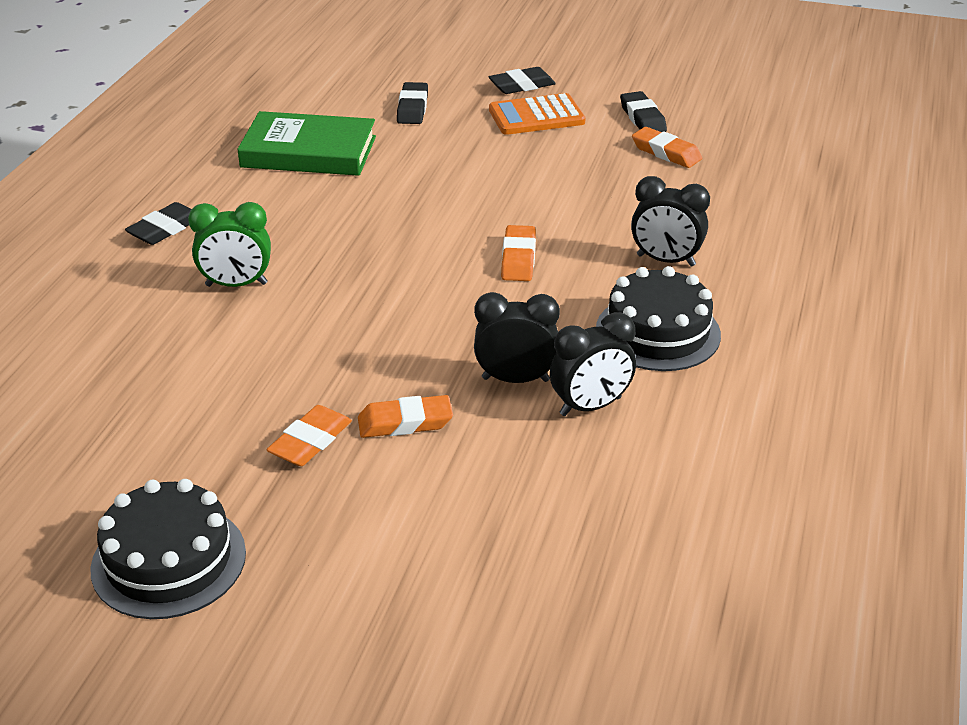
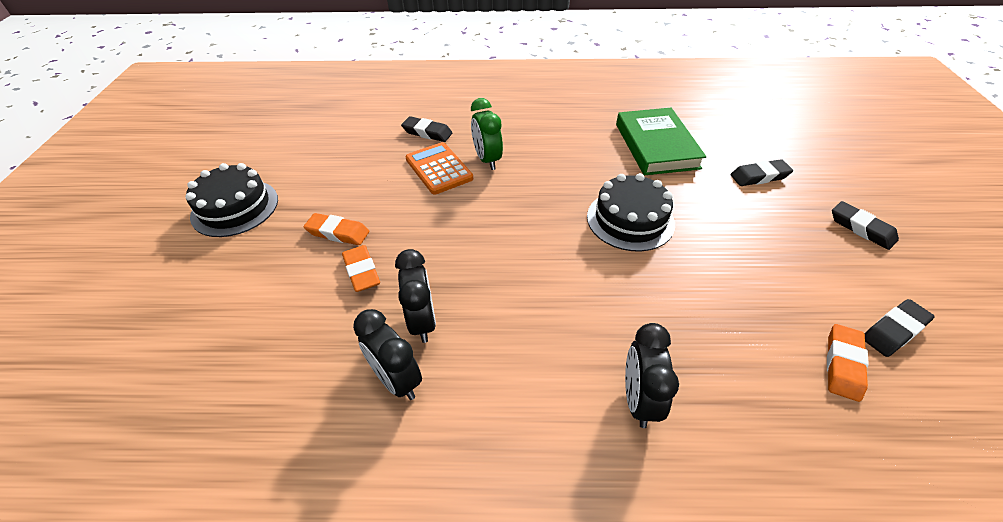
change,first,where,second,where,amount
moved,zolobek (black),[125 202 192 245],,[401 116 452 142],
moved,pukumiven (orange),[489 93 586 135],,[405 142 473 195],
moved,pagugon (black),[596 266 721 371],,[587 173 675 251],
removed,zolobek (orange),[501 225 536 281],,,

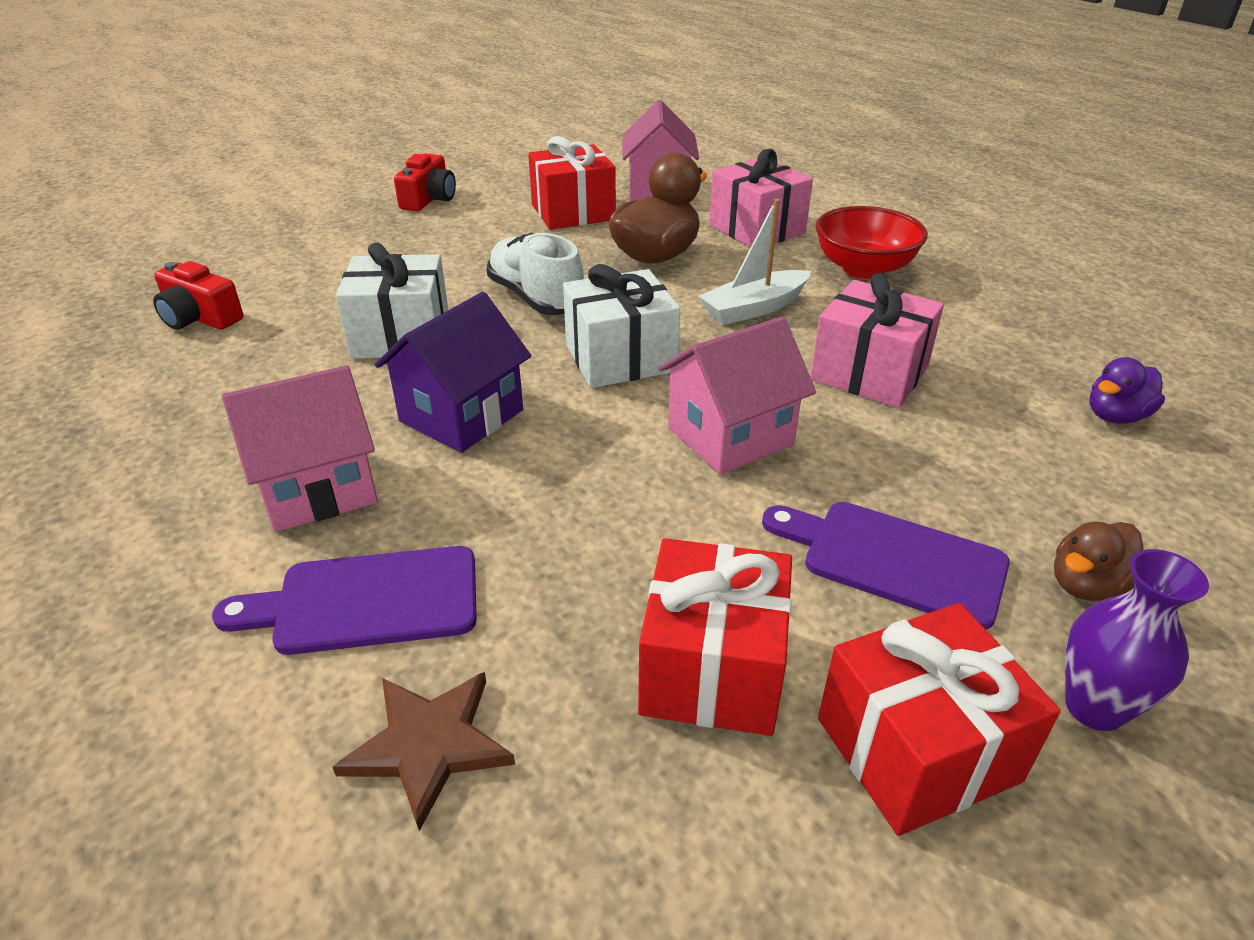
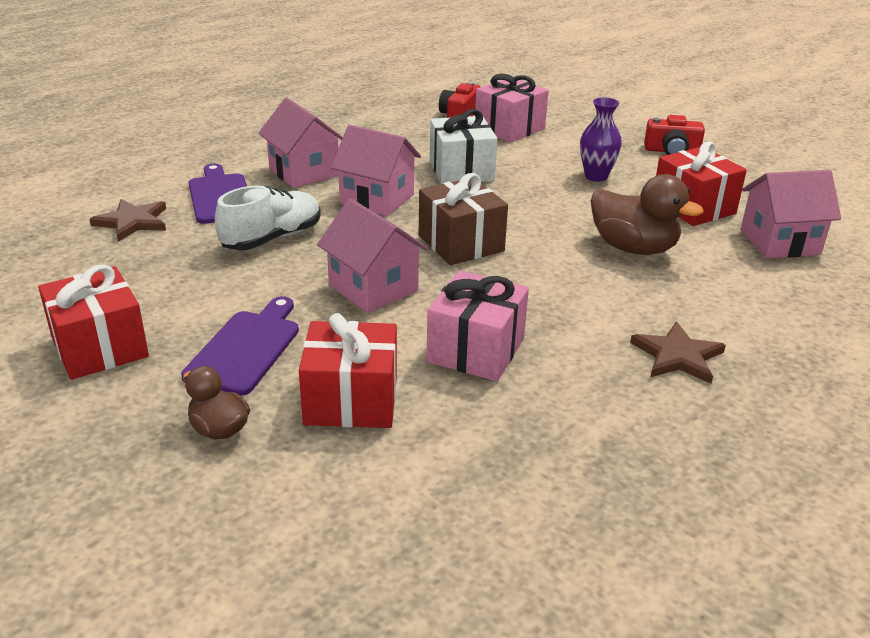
change,first,where,second,where,amount
moved,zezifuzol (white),[486 233 584 315],,[215 185 321 250],
moved,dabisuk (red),[638 538 792 736],,[299 313 397 428],
recoloured,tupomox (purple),[375 292 531 453],tupomox (pink),[331 125 421 216],
recoloured,dabisuk (white),[563 264 680 388],dabisuk (brown),[419 173 508 265],
moved,dabisuk (pink),[709 149 813 247],,[475 74 549 143],
moved,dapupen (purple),[1065 549 1209 731],,[580 97 622 182],
replaced,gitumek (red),[816 206 928 279],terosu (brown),[630 321 726 384],
removed,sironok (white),[698 199 811 325],,,
removed,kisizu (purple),[1089 357 1165 424],,,

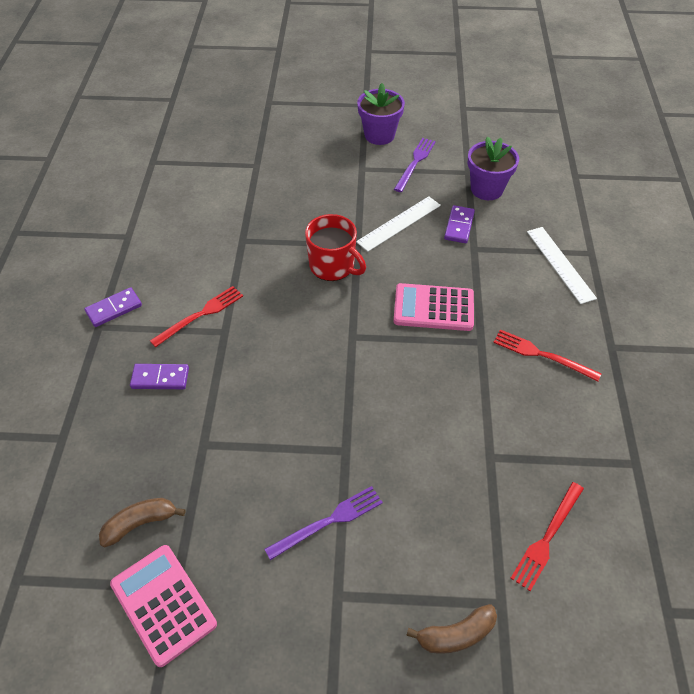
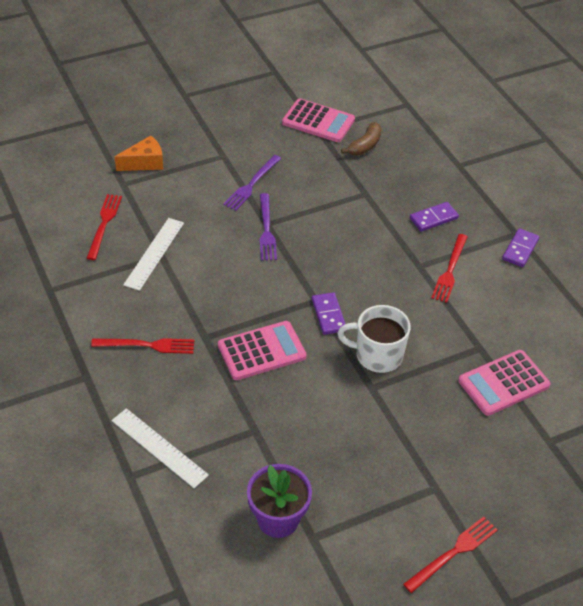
change,first,where,second,where,amount
replaced,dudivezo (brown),[406 604 497 654],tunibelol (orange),[115 136 163 171],
moved,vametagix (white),[356 196 441 252],,[123 218 184 291],
moved,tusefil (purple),[394 138 436 192],,[260 193 277 260],
moved,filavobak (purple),[444 205 475 243],,[312 292 345 335],
recoloured,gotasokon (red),[305 214 366 281],gotasokon (white),[337 305 411 373],
replaced,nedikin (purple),[357 83 405 145],tusefil (red),[403 517 498 593],
added,,,pukumiven (pink),[458 350 550 416],

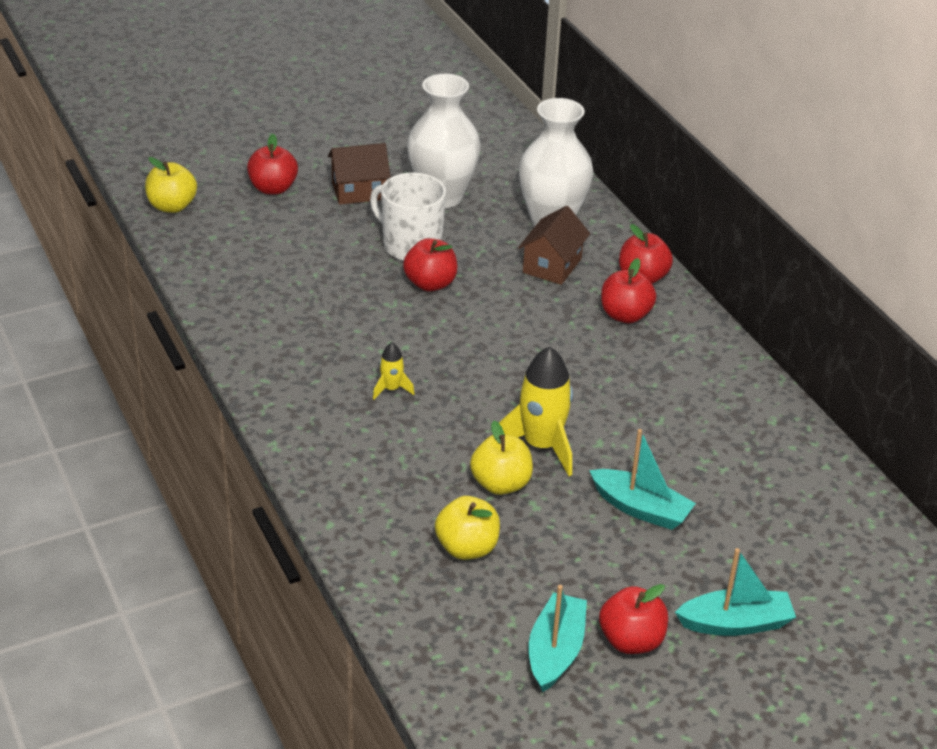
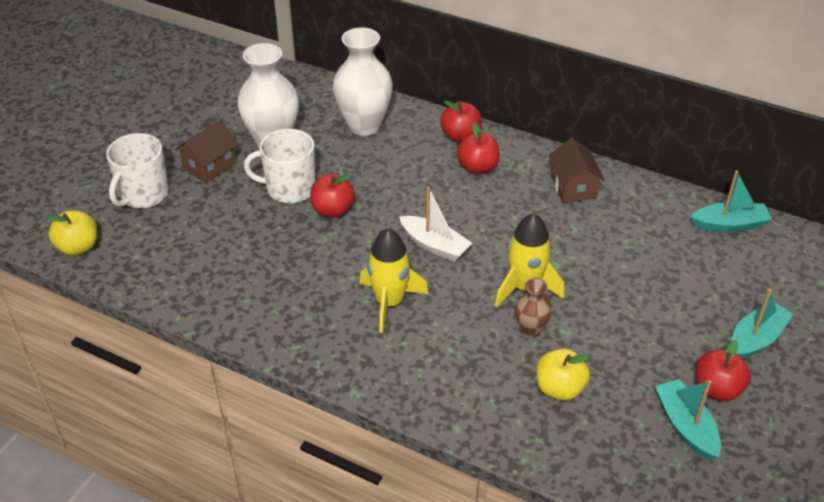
change,first,where,second,where,amount
replaced,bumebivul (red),[247 134 298 195],gotasokon (white),[106 133 169 208],
resized,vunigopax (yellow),[373 343 414 399],,[359 228 429 333],x2.05
added,,,sironok (white),[399 187 472 262],
replaced,bumebivul (yellow),[470 421 533 495],dapupen (brown),[515 278 552 338],
moved,tupomox (brown),[518 206 590 285],,[548 137 605 203],
moved,sironok (turquoise),[589 429 696 530],,[690 170 772 232],

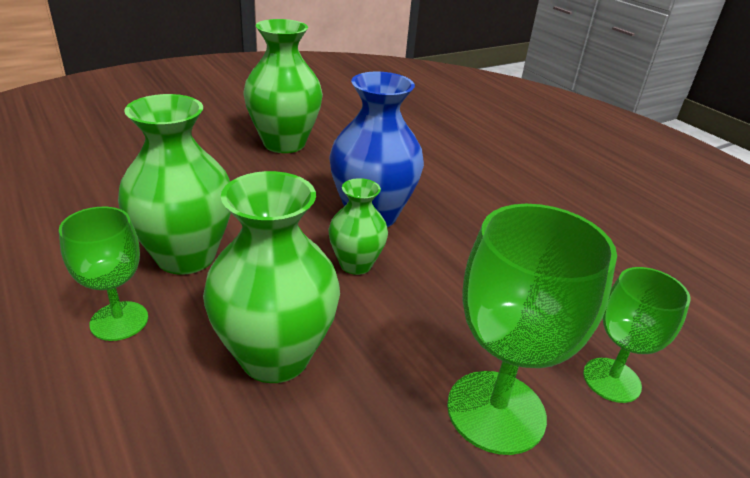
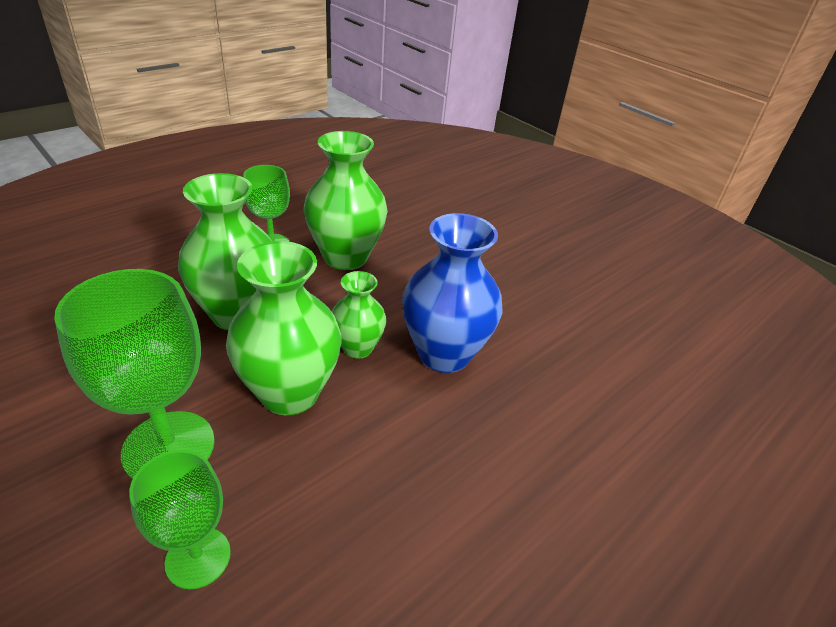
change,first,where,second,where,amount
moved,dapupen (green),[244 19 323 153],,[226 241 341 415],

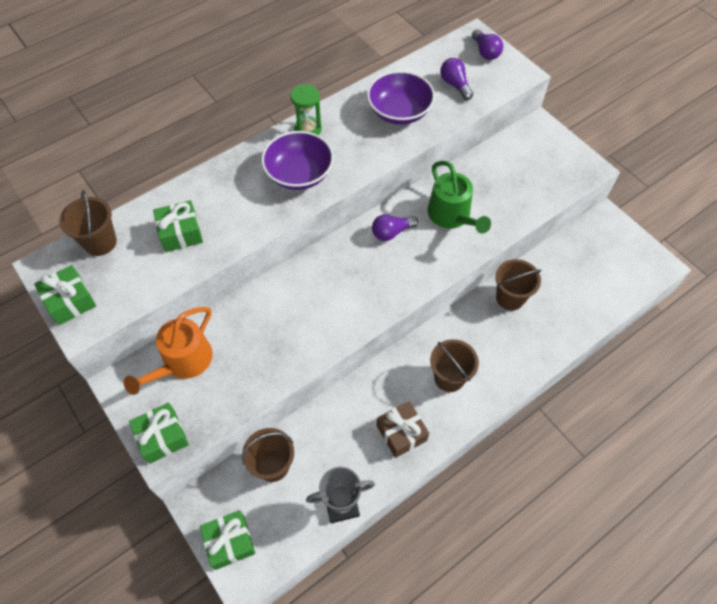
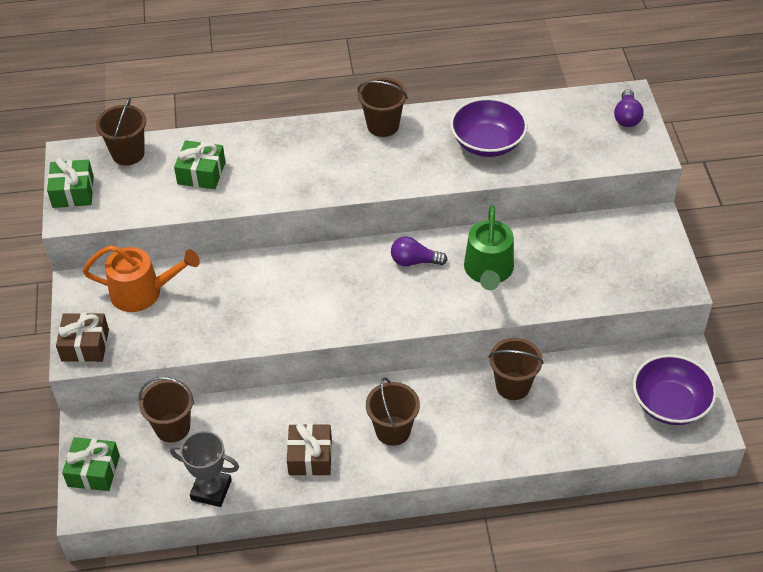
change,first,where,second,where,amount
recoloured,dabisuk (green),[129 403 189 464],dabisuk (brown),[56 313 109 362],
turned,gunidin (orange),[124 307 213 395],,[83 245 200 312],150 degrees counterclockwise
replaced,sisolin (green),[290 84 322 135],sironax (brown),[357 77 408 137],
moved,gitumek (purple),[261 131 334 190],,[633 354 717 425],
removed,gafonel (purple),[440 58 473 100],,,

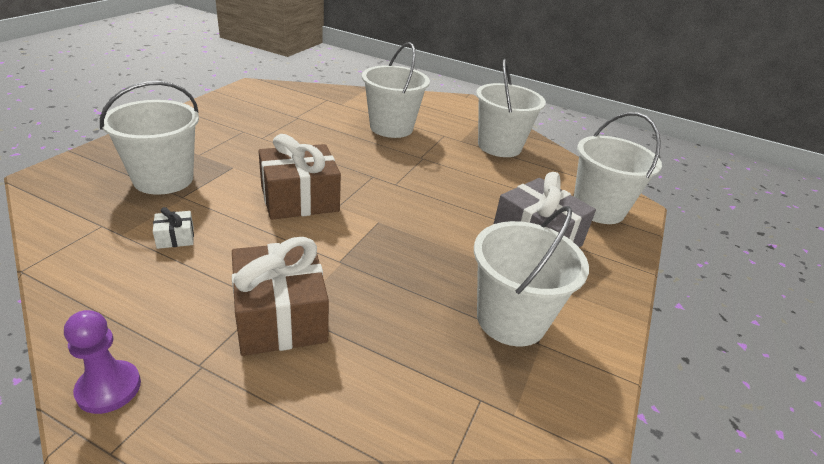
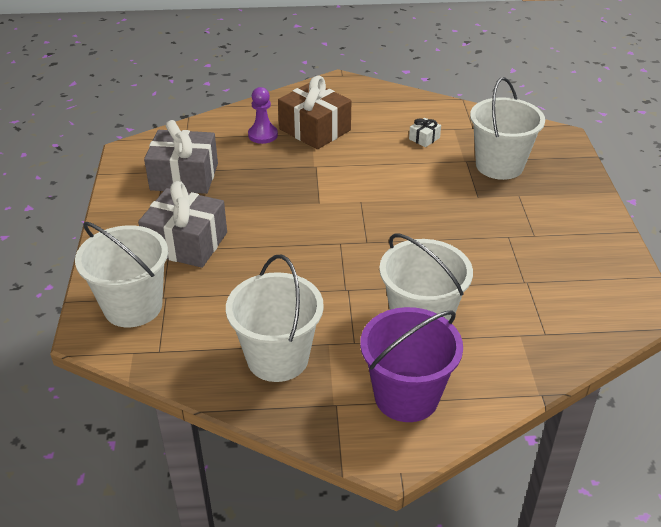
change,first,where,second,where,amount
replaced,sironax (white),[474 206 589 346],dabisuk (grey),[144 120 218 194],
moved,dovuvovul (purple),[64 310 141 414],,[248 87 278 144],
added,,,sironax (purple),[360 307 463 422],
removed,dabisuk (brown),[259 134 341 220],,,

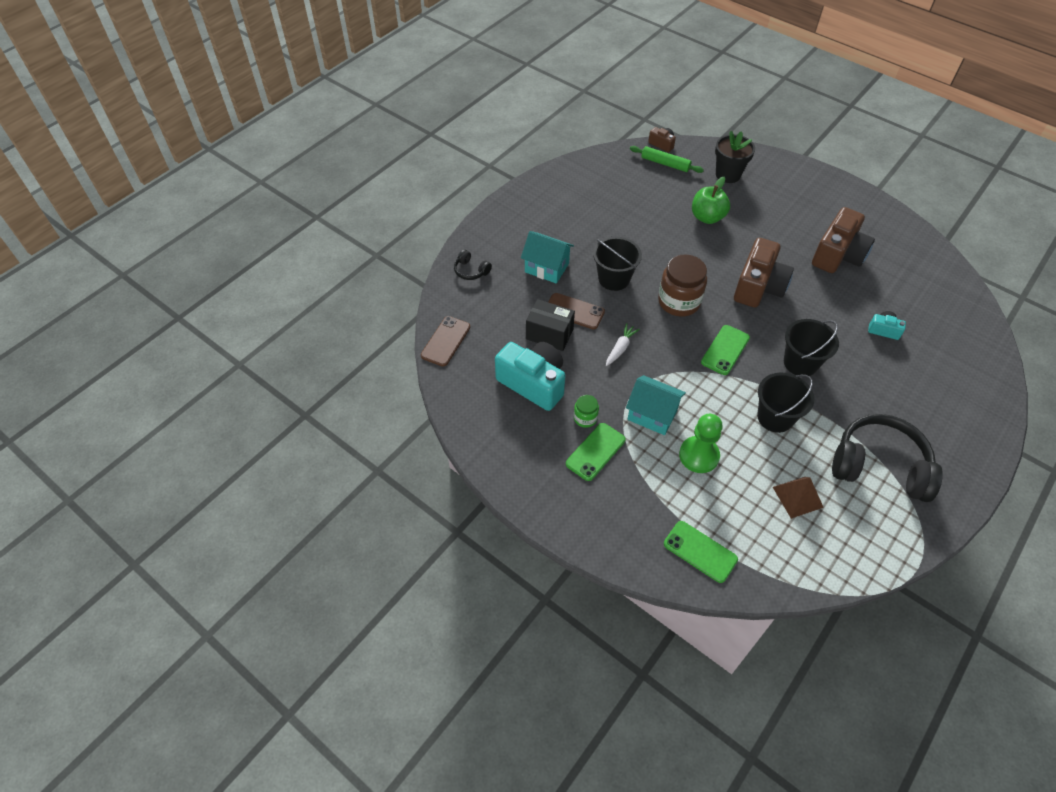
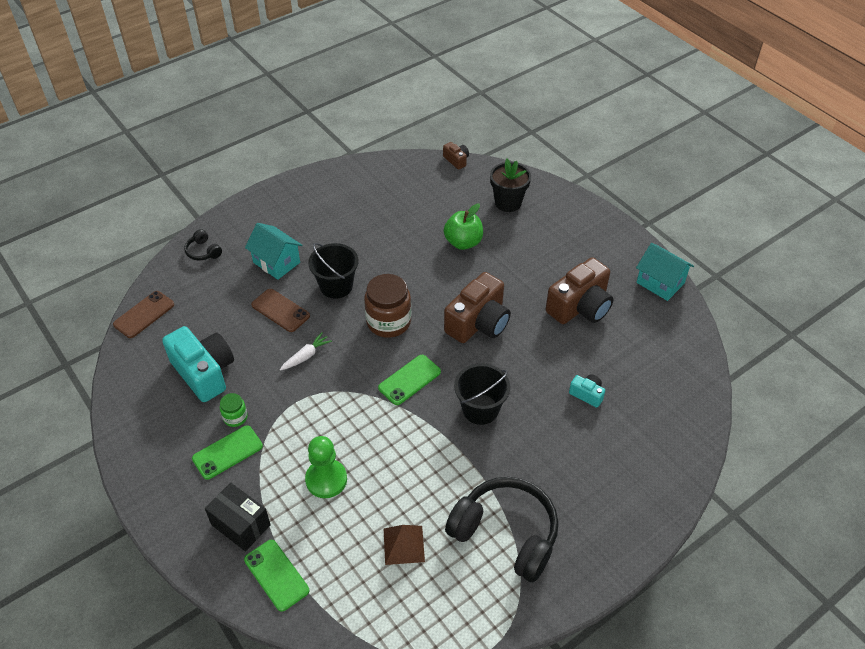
change,first,where,second,where,amount
moved,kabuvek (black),[526 299 575 351],,[205 483 271 551],
moved,tupomox (turquoise),[626 375 686 435],,[636 243 694 301],
removed,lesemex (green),[630 146 704 173],,,
removed,sironax (black),[757 373 814 433],,,

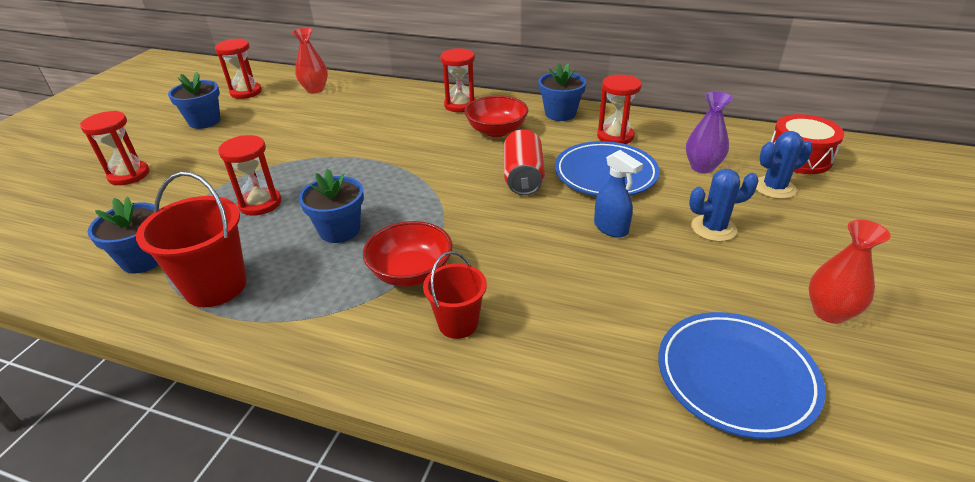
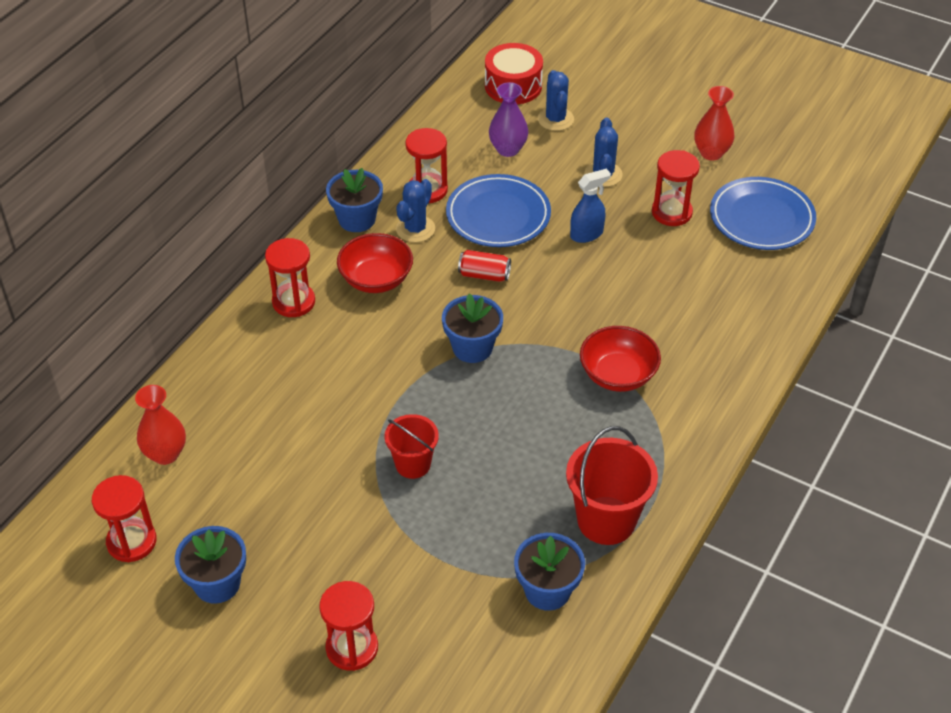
change,first,where,second,where,amount
moved,sironax (red),[423 251 487 339],,[384 414 439 479],
added,,,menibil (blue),[396 179 435 242],
moved,nedikin (blue),[299 169 364 243],,[442 293 503 363],
resized,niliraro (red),[504 129 545 195],,[458 250 511 282],x0.65
moved,sisolin (red),[218 135 281 216],,[652 150 700 226],

